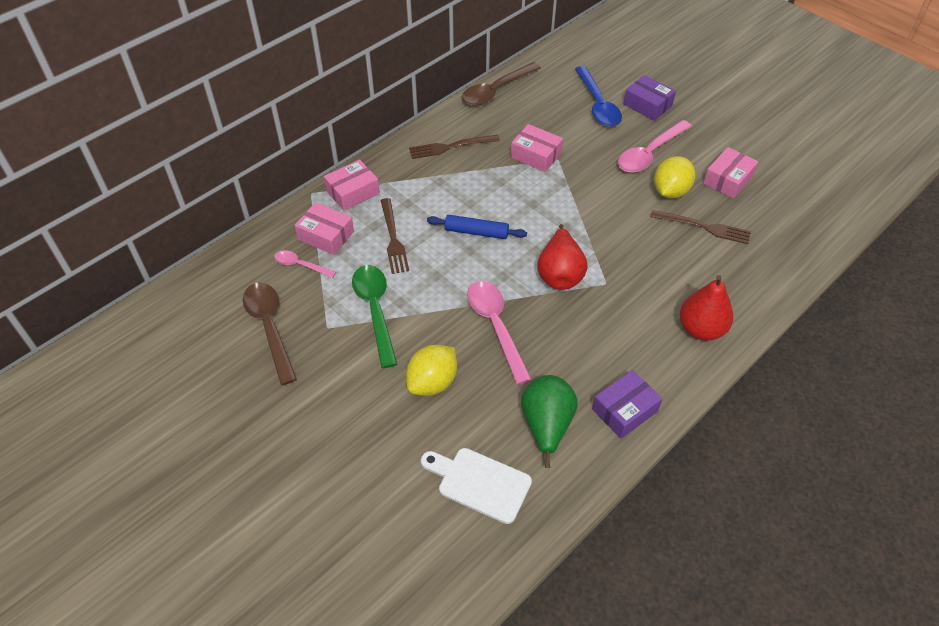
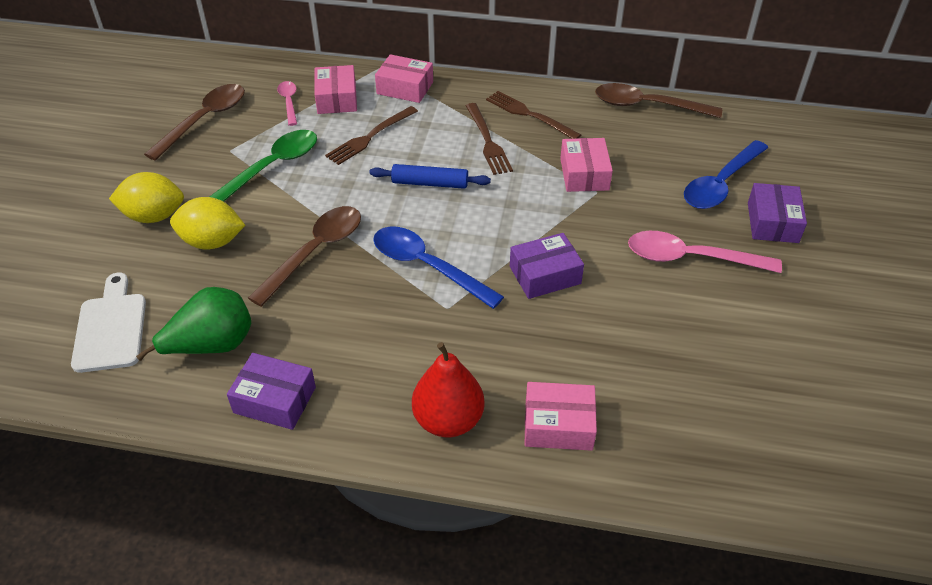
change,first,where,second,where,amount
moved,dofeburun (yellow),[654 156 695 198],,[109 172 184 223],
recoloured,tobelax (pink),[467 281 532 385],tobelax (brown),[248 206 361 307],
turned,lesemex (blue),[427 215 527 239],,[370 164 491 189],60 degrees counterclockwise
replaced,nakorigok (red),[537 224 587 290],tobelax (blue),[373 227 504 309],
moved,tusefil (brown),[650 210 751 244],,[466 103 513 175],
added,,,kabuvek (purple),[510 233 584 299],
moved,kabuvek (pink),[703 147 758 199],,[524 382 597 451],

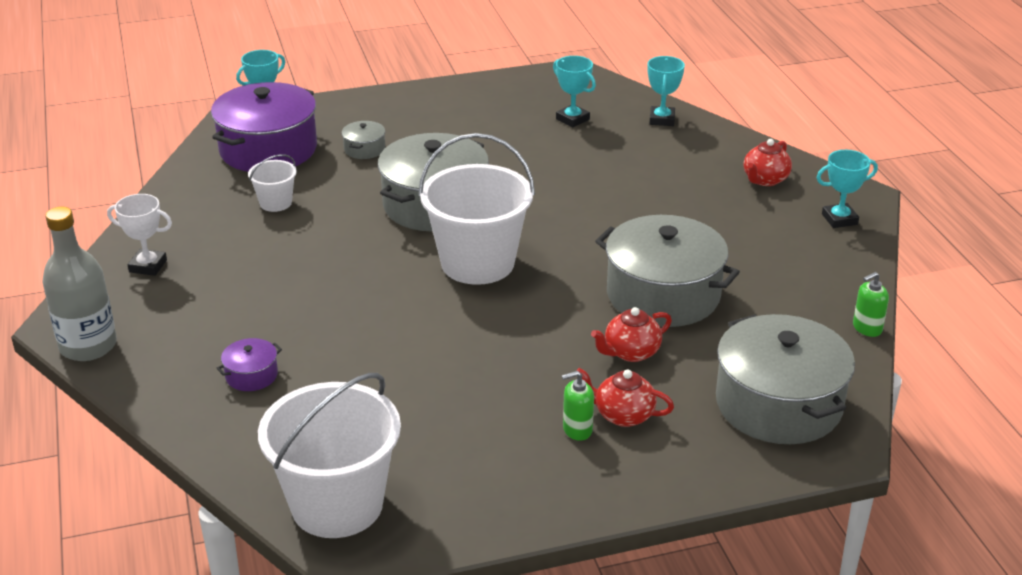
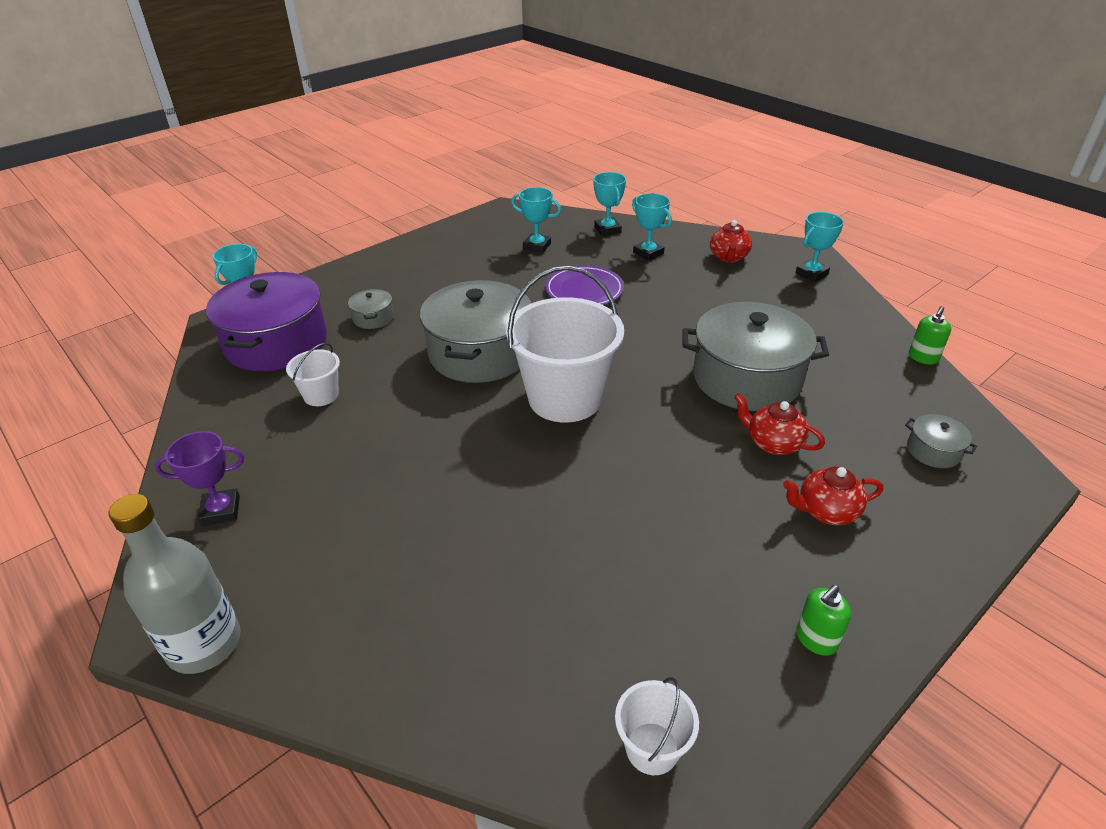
change,first,where,second,where,amount
recoloured,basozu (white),[107 194 172 276],basozu (purple),[154 431 244 526],
added,,,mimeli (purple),[545 265 624 305],
resized,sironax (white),[258 373 401 538],,[615 677 699 775],x0.46
added,,,basozu (turquoise),[632 193 672 261],
turned,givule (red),[591 307 672 362],,[734 393 825 455],90 degrees clockwise
moved,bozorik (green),[562 371 594 441],,[796 585 851 656],
resized,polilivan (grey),[716 314 855 444],,[905 414 977 468],x0.42
removed,polilivan (purple),[217 338 282 391],,,

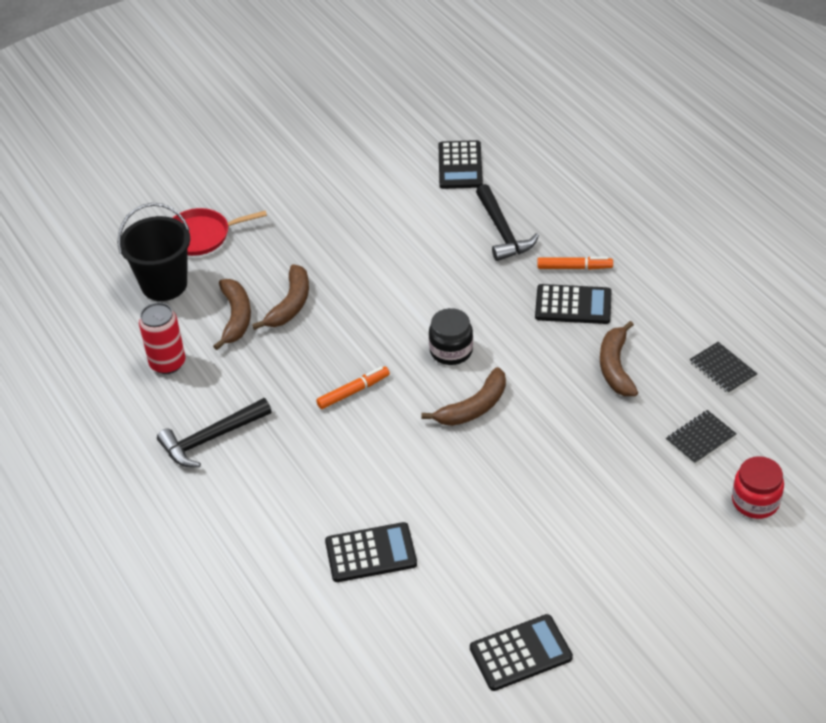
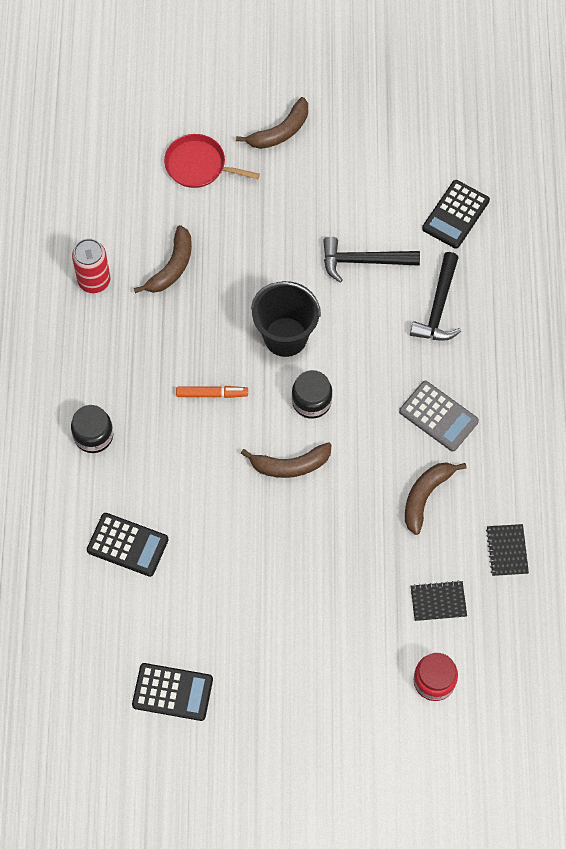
change,first,where,second,where,amount
added,,,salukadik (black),[71 405 113 453],
moved,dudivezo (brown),[252 264 309 330],,[236 97 308 149],
moved,sironax (black),[118 203 190 301],,[251 281 321 357],
moved,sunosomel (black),[157 398 272 467],,[323 236 420 283],
recoloured,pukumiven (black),[535 284 612 324],pukumiven (grey),[399 381 479 451],
removed,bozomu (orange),[537 257 613 270],,,

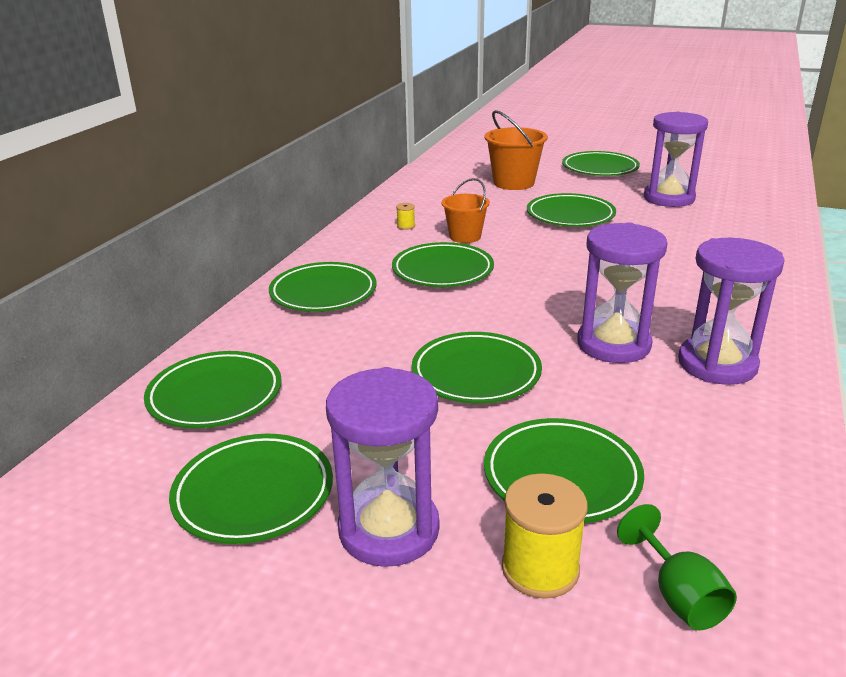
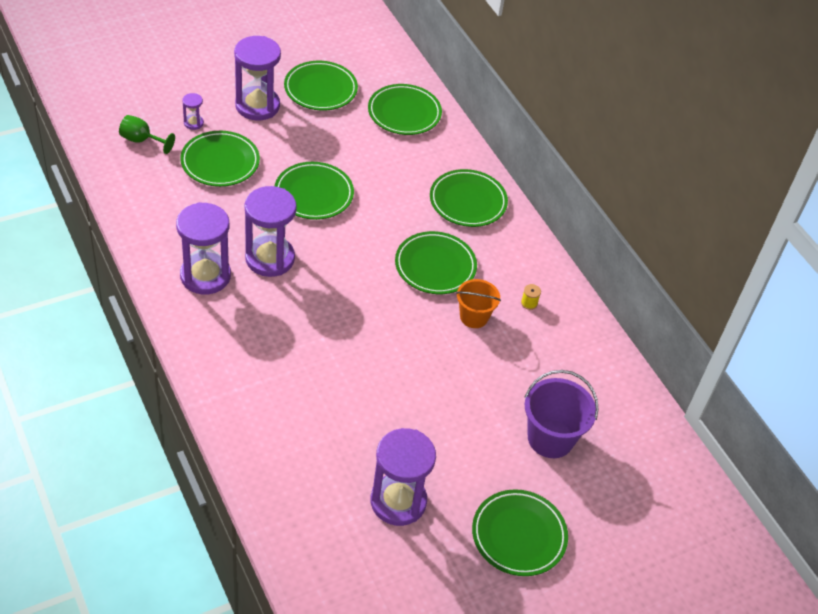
change,first,where,second,where,amount
replaced,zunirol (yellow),[502 473 588 599],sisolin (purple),[182 93 204 130],
recoloured,sironax (orange),[485 110 548 190],sironax (purple),[524 370 599 458],
removed,mimeli (green),[527 193 616 227],,,

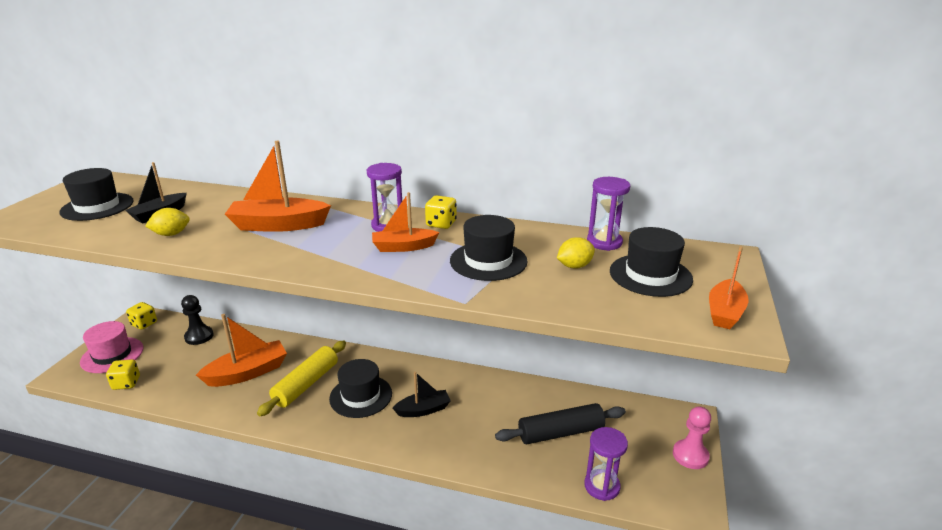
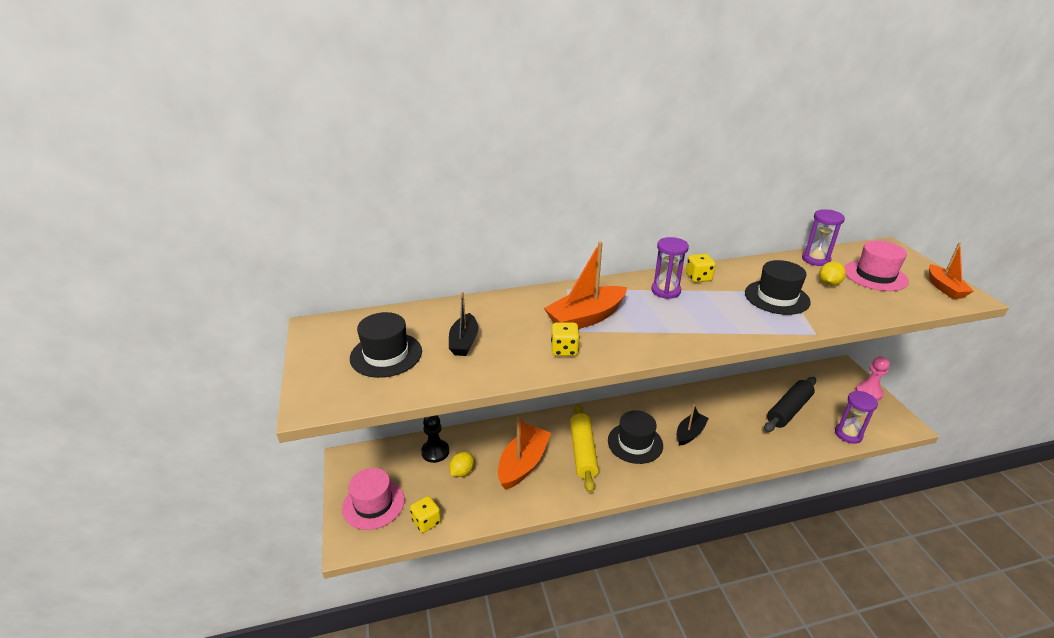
change,first,where,second,where,amount
moved,dofeburun (yellow),[145 208 190 236],,[449 452 474 477],
moved,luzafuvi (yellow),[126 302 157 330],,[551 323 580 356],
recoloured,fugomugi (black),[610 227 693 297],fugomugi (pink),[844 240 909 291],
removed,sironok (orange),[372 192 440 252],,,

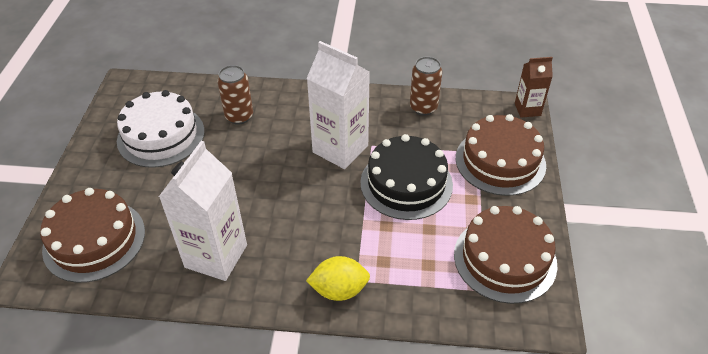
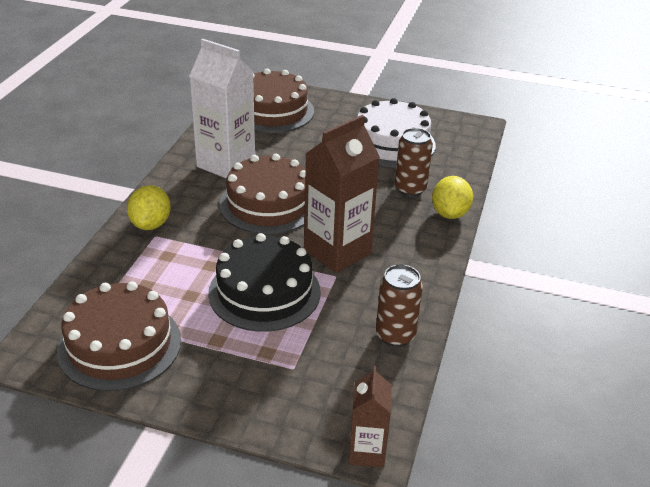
change,first,where,second,where,amount
moved,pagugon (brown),[456 114 546 196],,[219 154 305 234],
recoloured,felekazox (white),[306 41 370 169],felekazox (brown),[304 115 380 273],
added,,,dofeburun (yellow),[432 176 473 219],

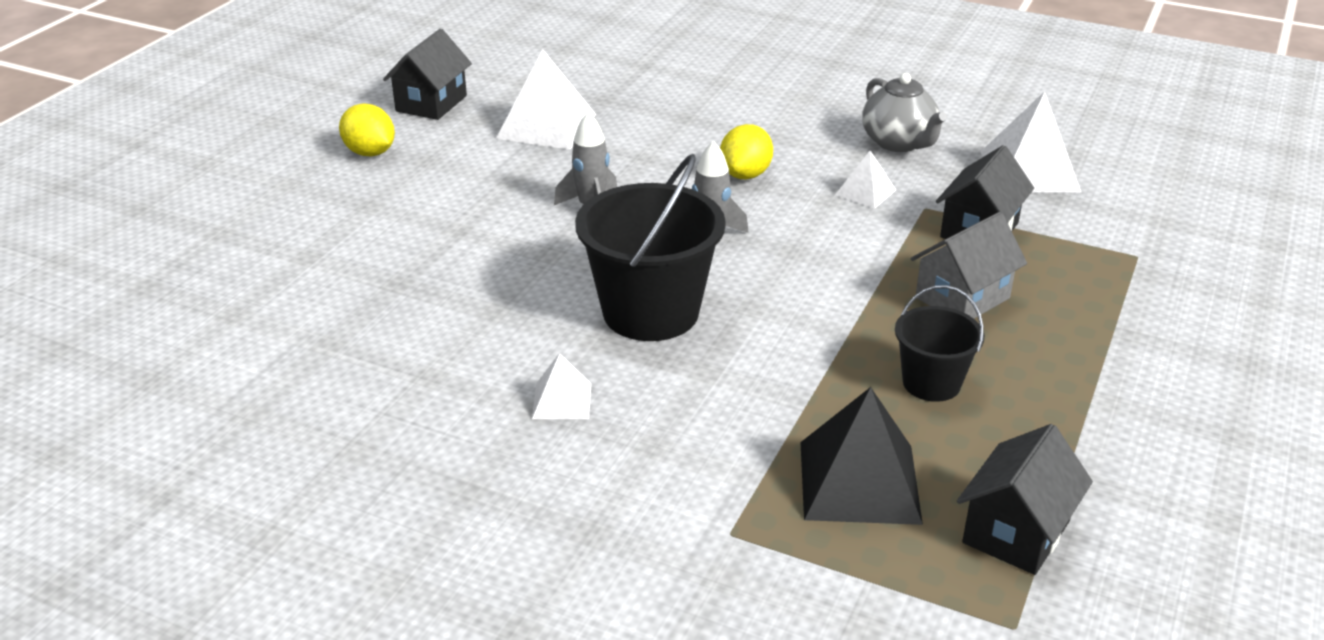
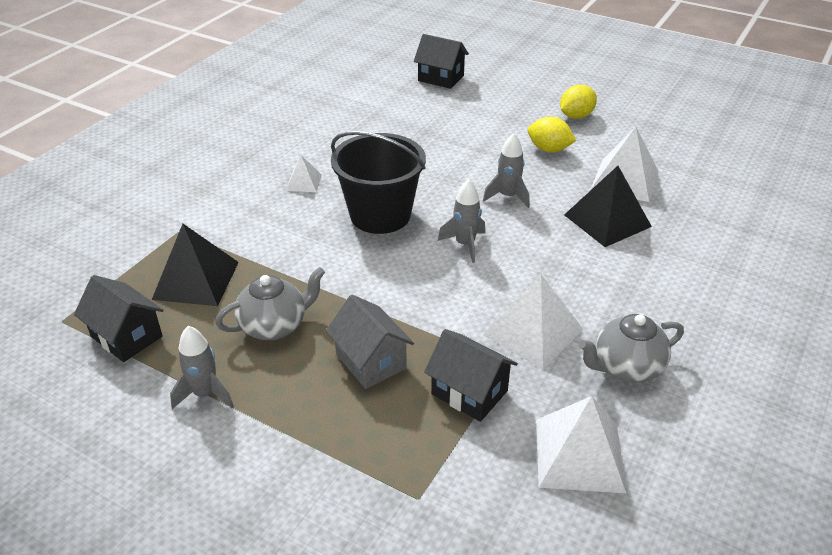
change,first,where,second,where,amount
added,,,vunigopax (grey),[170 326 234 409],
replaced,sironax (black),[895 285 984 402],givule (grey),[215 267 325 340],
moved,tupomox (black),[383 29 472 120],,[414 34 469 89],
resized,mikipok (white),[835 150 896 209],,[483 274 584 369],x1.88
moved,dofeburun (yellow),[720 124 773 179],,[527 117 576 152],
added,,,mikipok (black),[564 166 652 247],

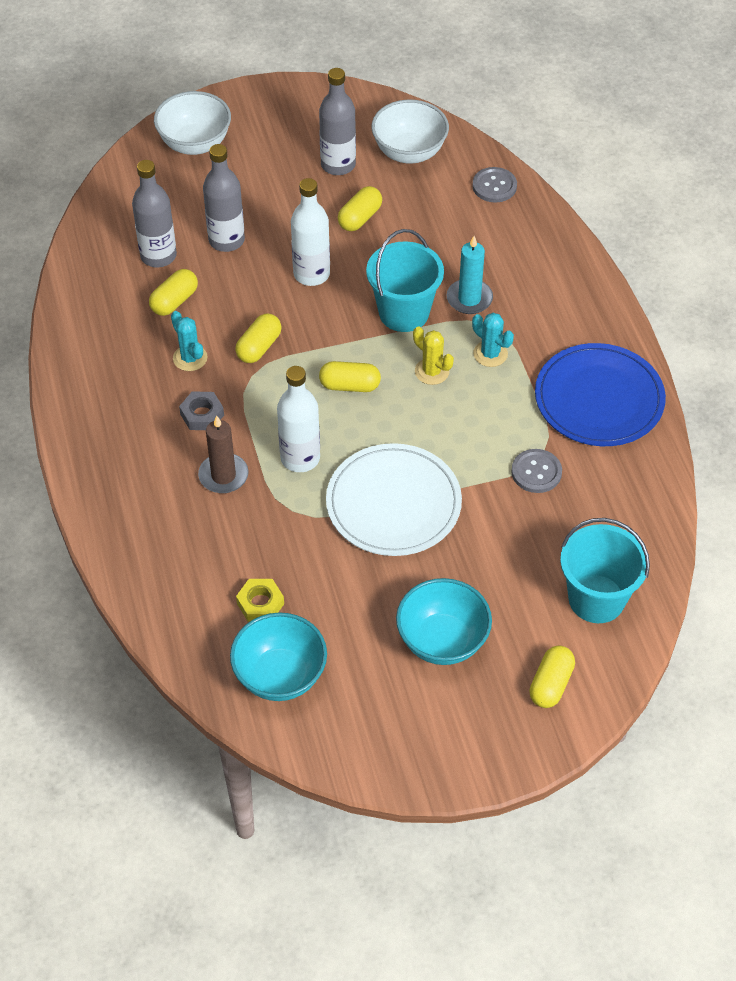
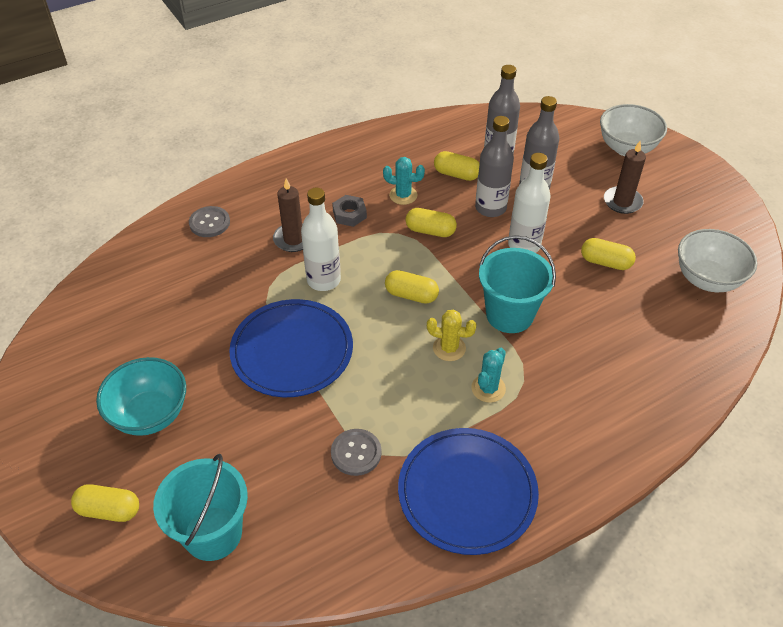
change,first,where,second,where,amount
moved,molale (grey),[472 167 517 203],,[189 206 230 237],
recoloured,mimeli (white),[326 443 462 556],mimeli (blue),[229 299 353 397],
turned,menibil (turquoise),[171 311 208 371],,[383 157 425 205],60 degrees clockwise
turned,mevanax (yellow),[319 361 381 392],,[385 270 439 304],60 degrees counterclockwise
turned,menibil (yellow),[413 326 454 385],,[427 309 477 361],75 degrees clockwise
moved,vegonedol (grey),[319 68 356 175],,[475 116 514 217],
added,,,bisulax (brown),[604 141 646 214],
removed,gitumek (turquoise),[230 612 327 701],,,
removed,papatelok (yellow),[236 579 284 622],,,
removed,bisulax (turquoise),[447 236 493 314],,,

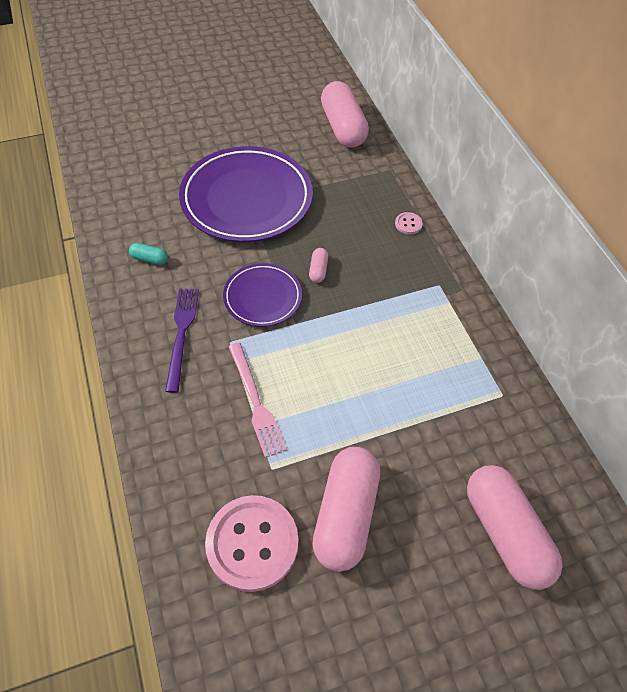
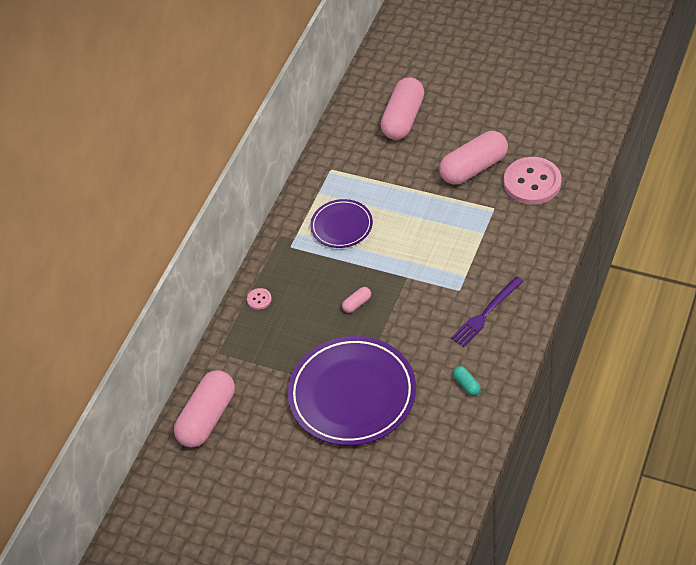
change,first,where,second,where,amount
moved,mimeli (purple),[223 263 302 327],,[310 199 373 248],
removed,tusefil (pink),[228 343 287 458],,,

